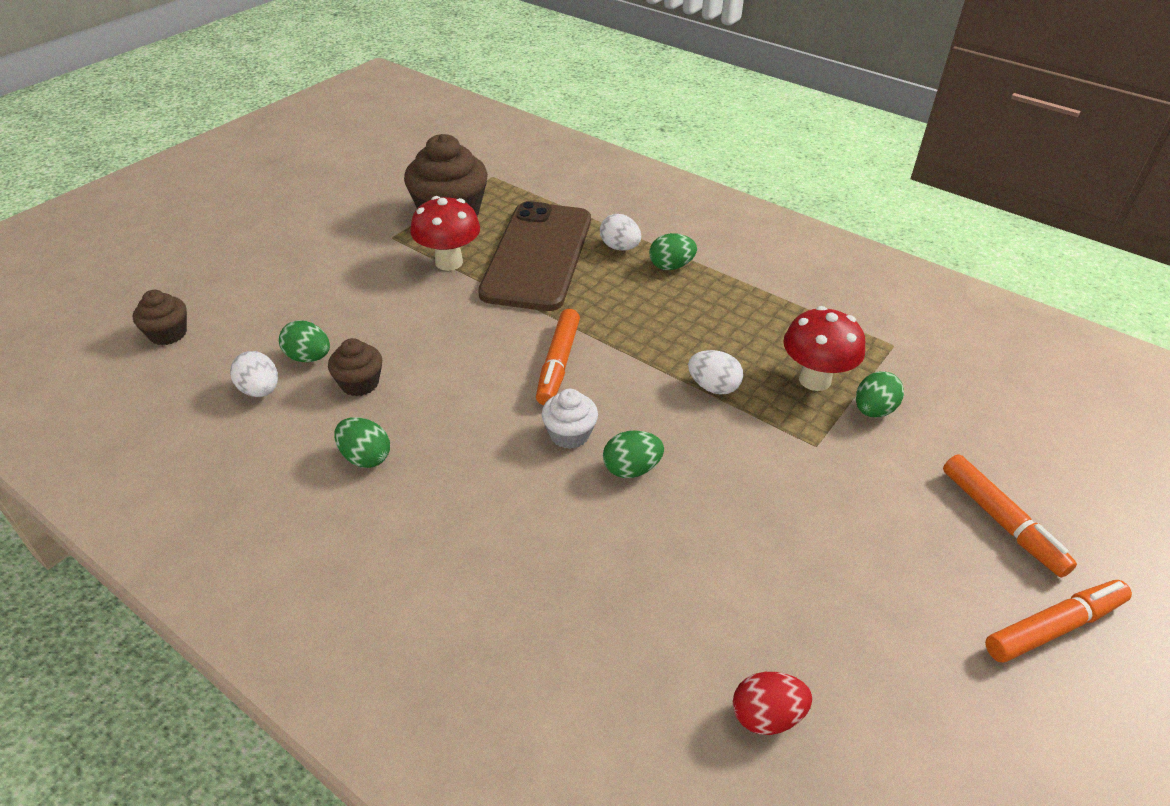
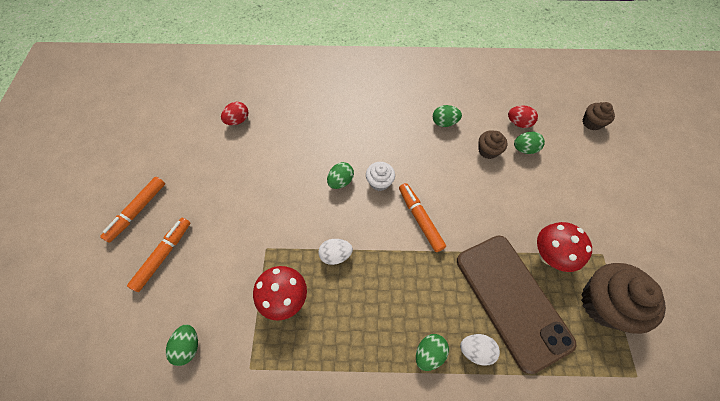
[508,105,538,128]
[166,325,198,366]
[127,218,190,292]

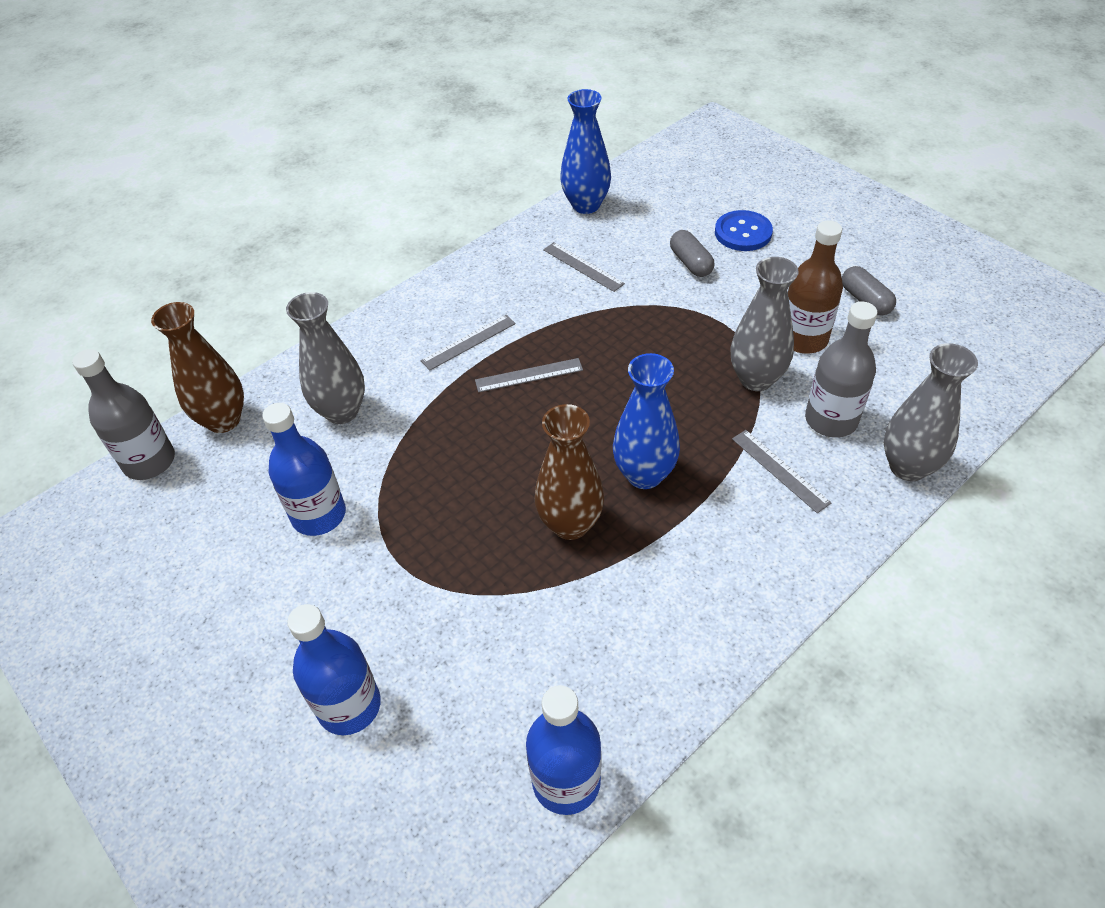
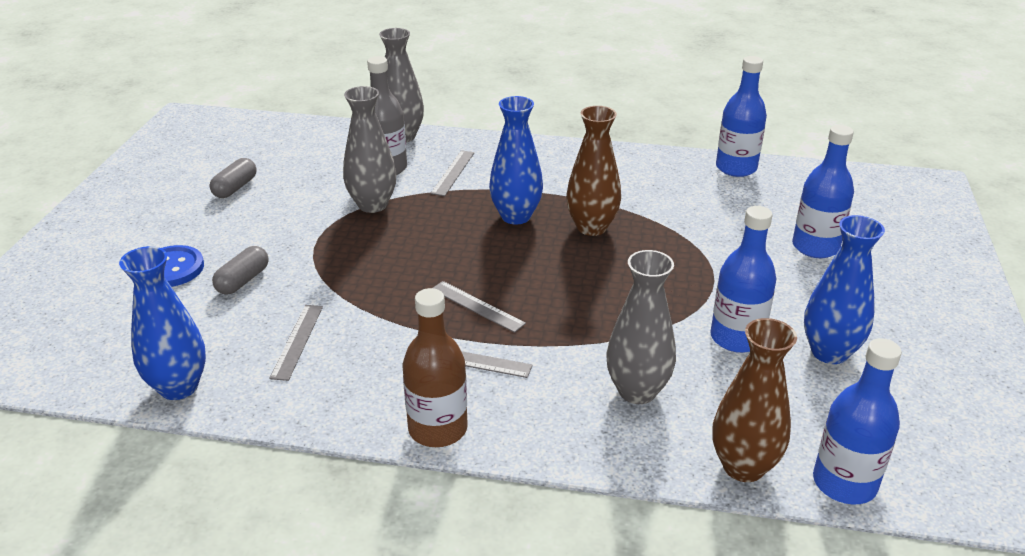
[403,288,468,447]
[813,338,902,505]
[804,215,885,364]

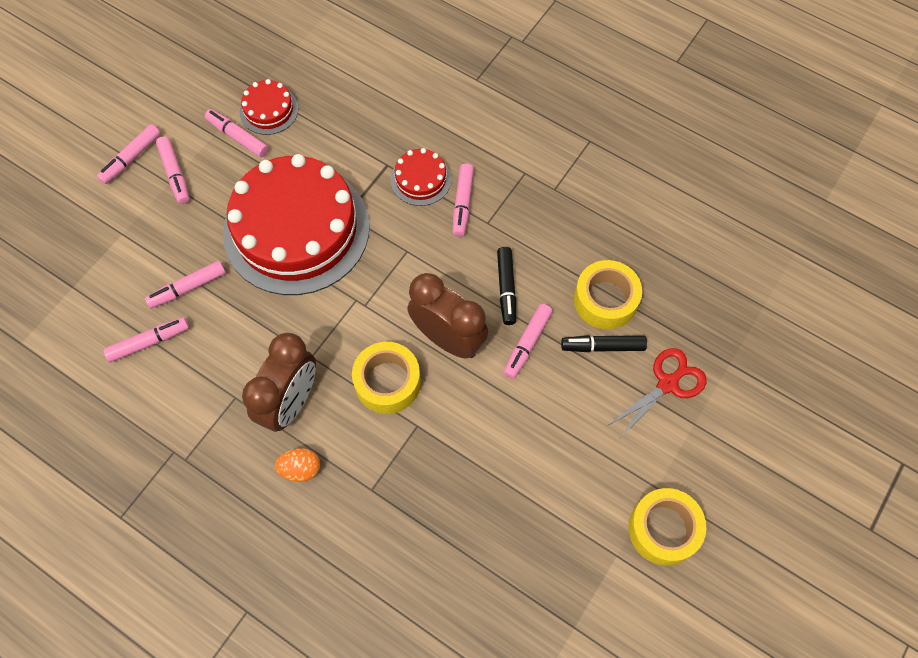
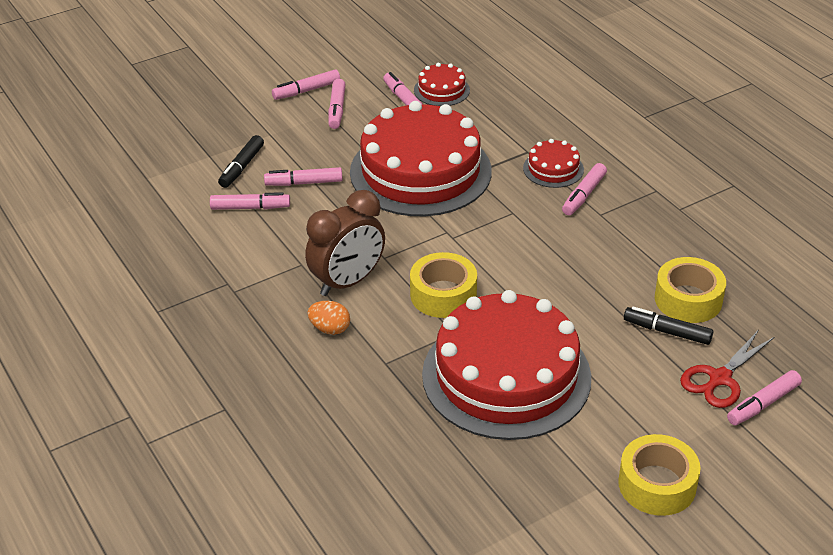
[218,135,264,188]
[407,273,488,359] (first image)
[727,370,802,425]
[680,331,774,408]
[422,290,591,440]

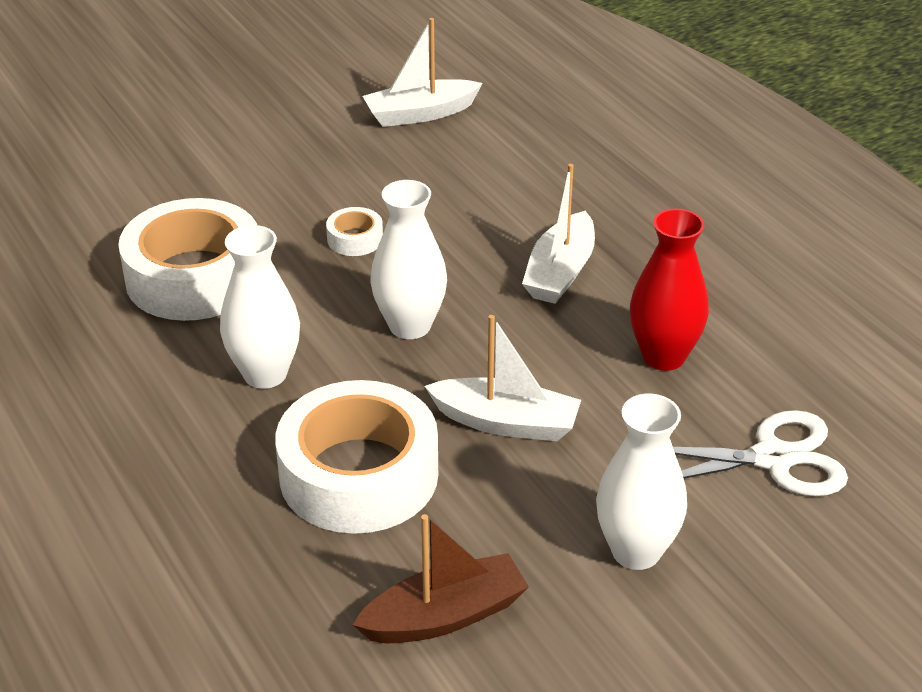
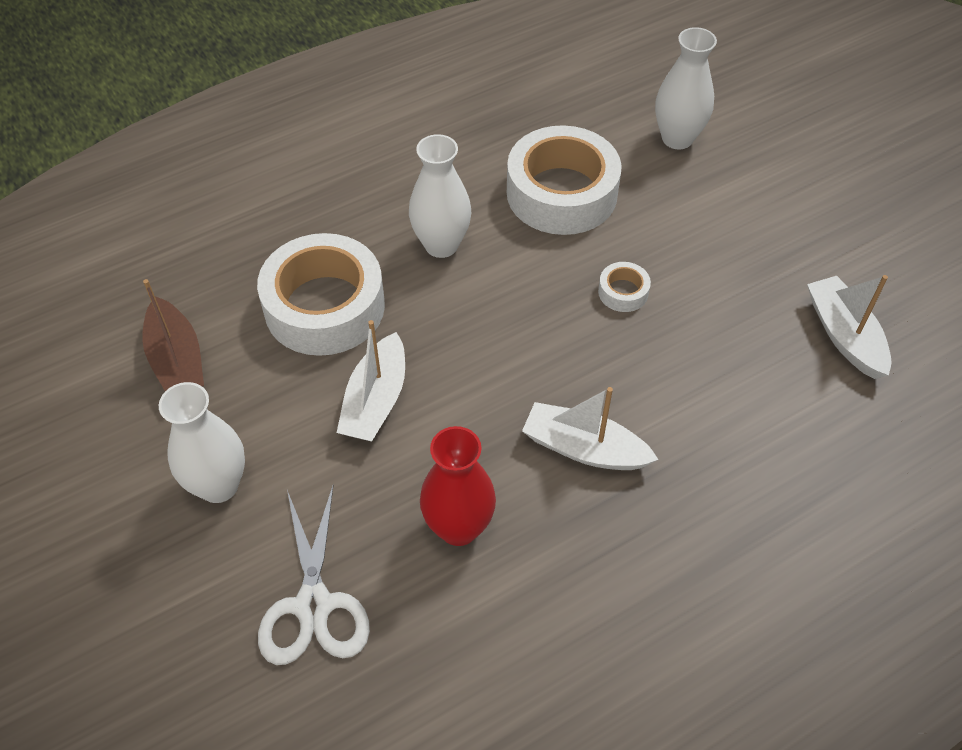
[655,27,717,149]

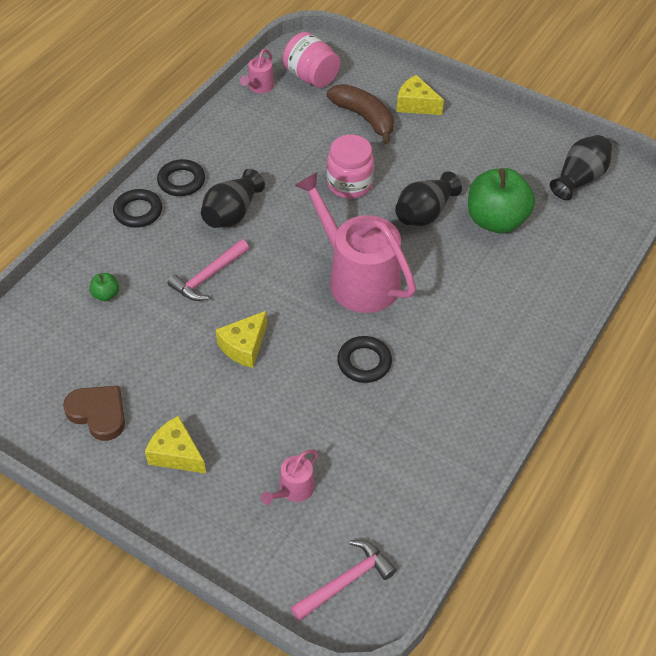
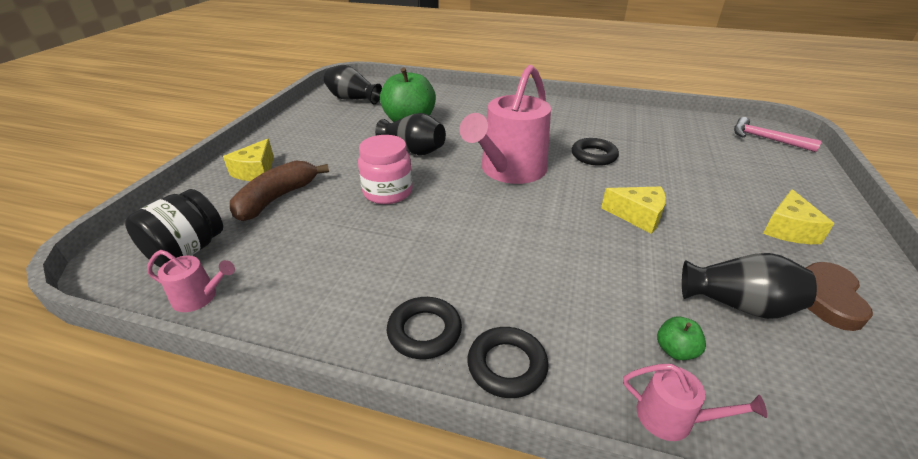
[125,189,223,267]
[682,253,817,319]
[168,239,249,301] (first image)
[623,364,767,441]

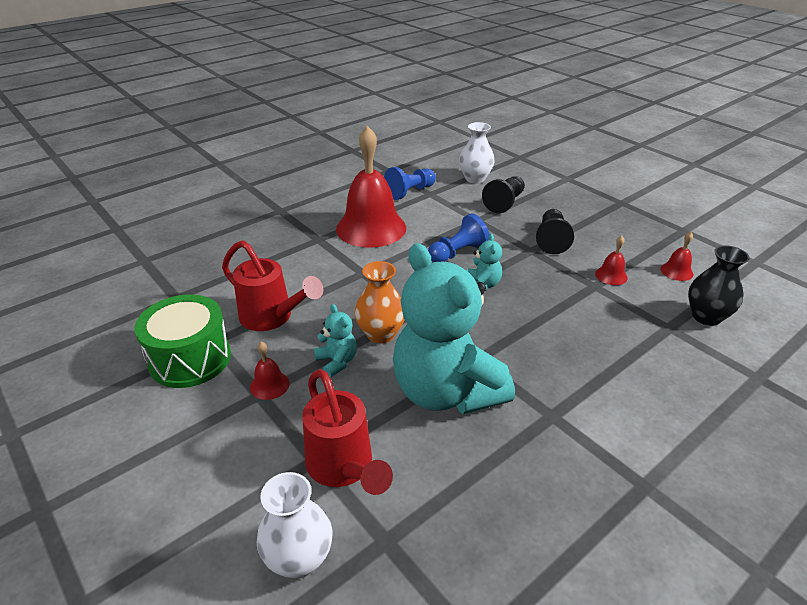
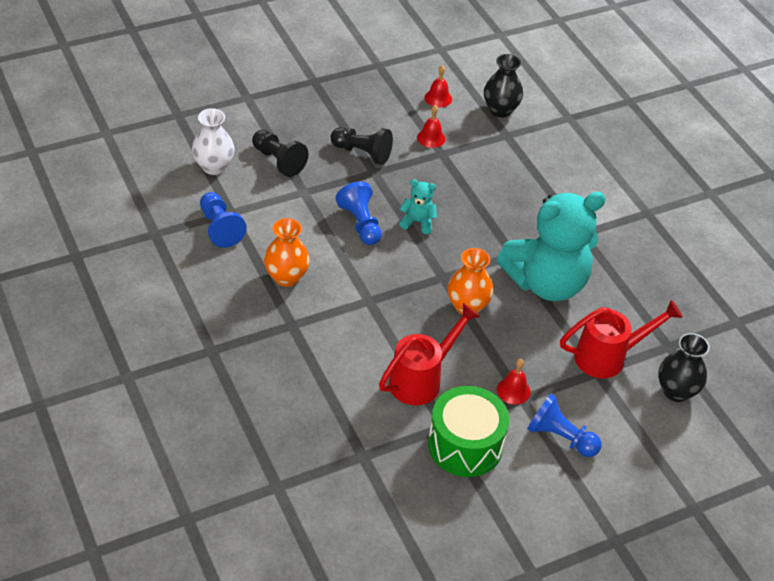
[264,218,310,287]
[314,304,357,378] (first image)
[658,333,709,402]
[527,394,601,457]

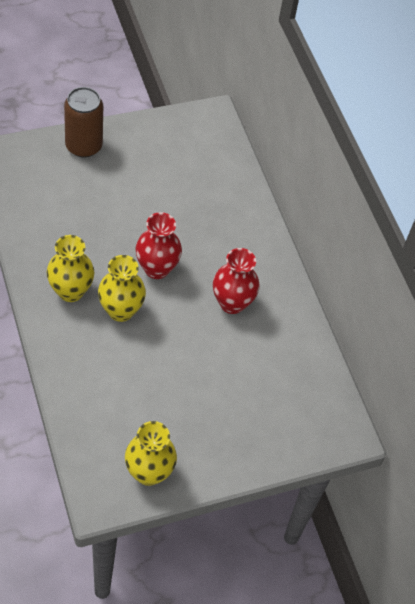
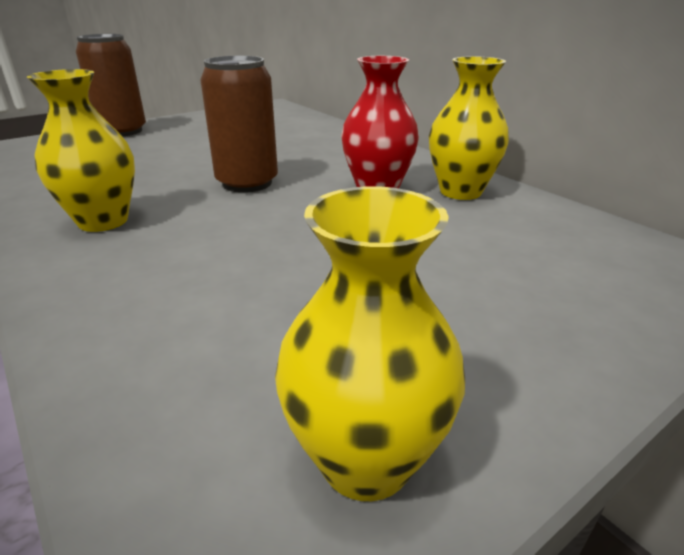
[200,56,278,193]
[429,56,509,200]

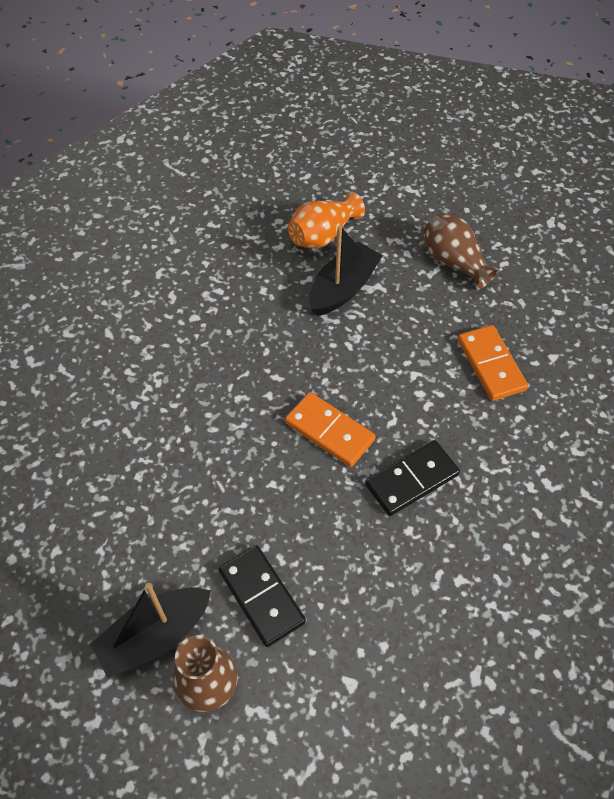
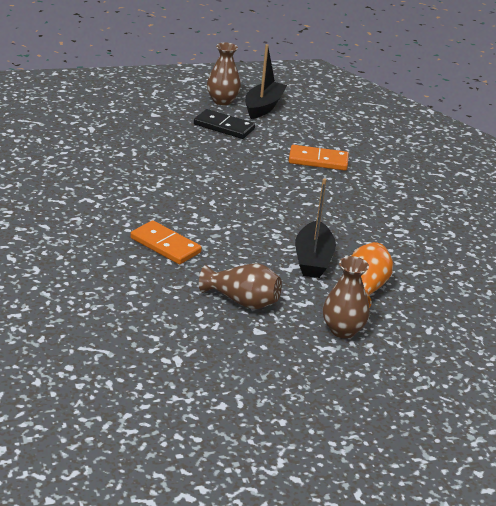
[289,145,349,171]
[365,440,460,516] (first image)
[323,256,370,338]

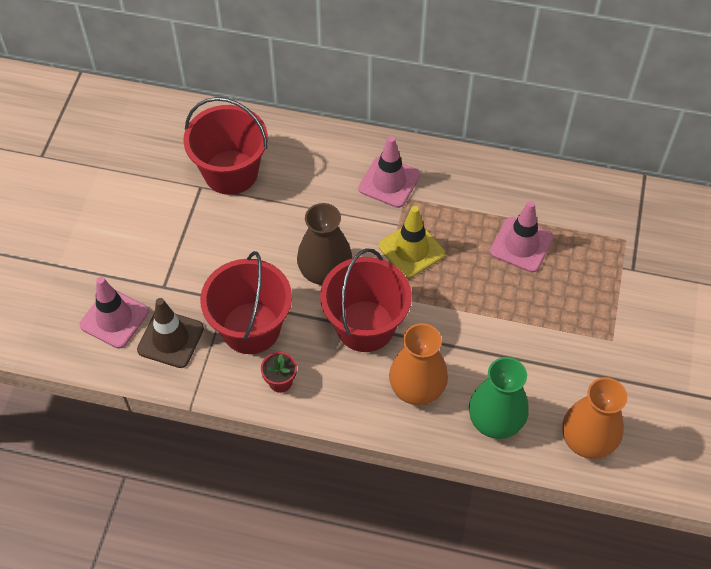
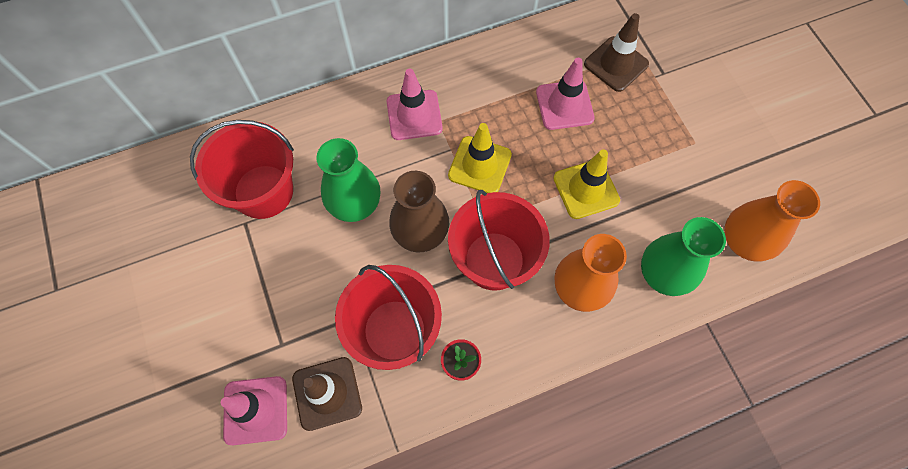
[584,13,649,92]
[316,138,381,222]
[553,149,620,219]

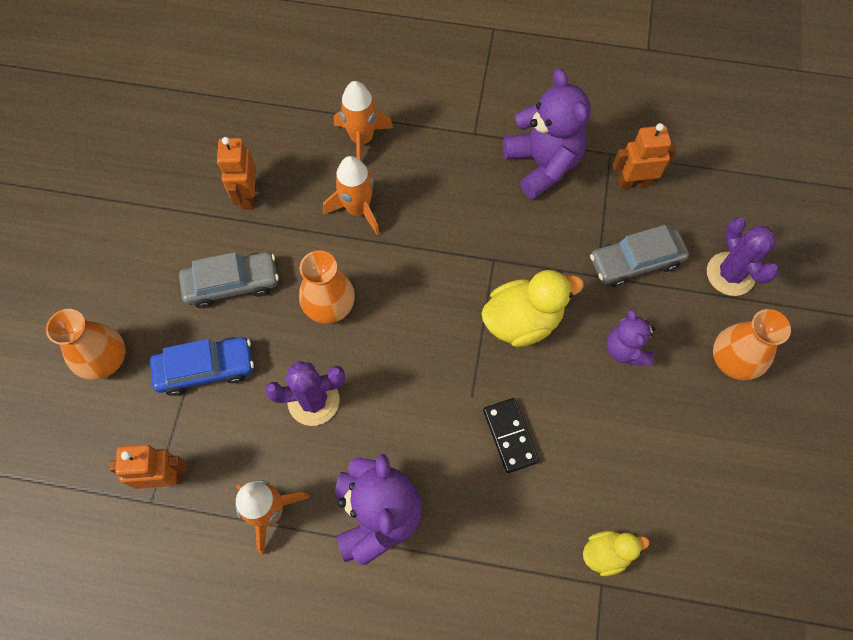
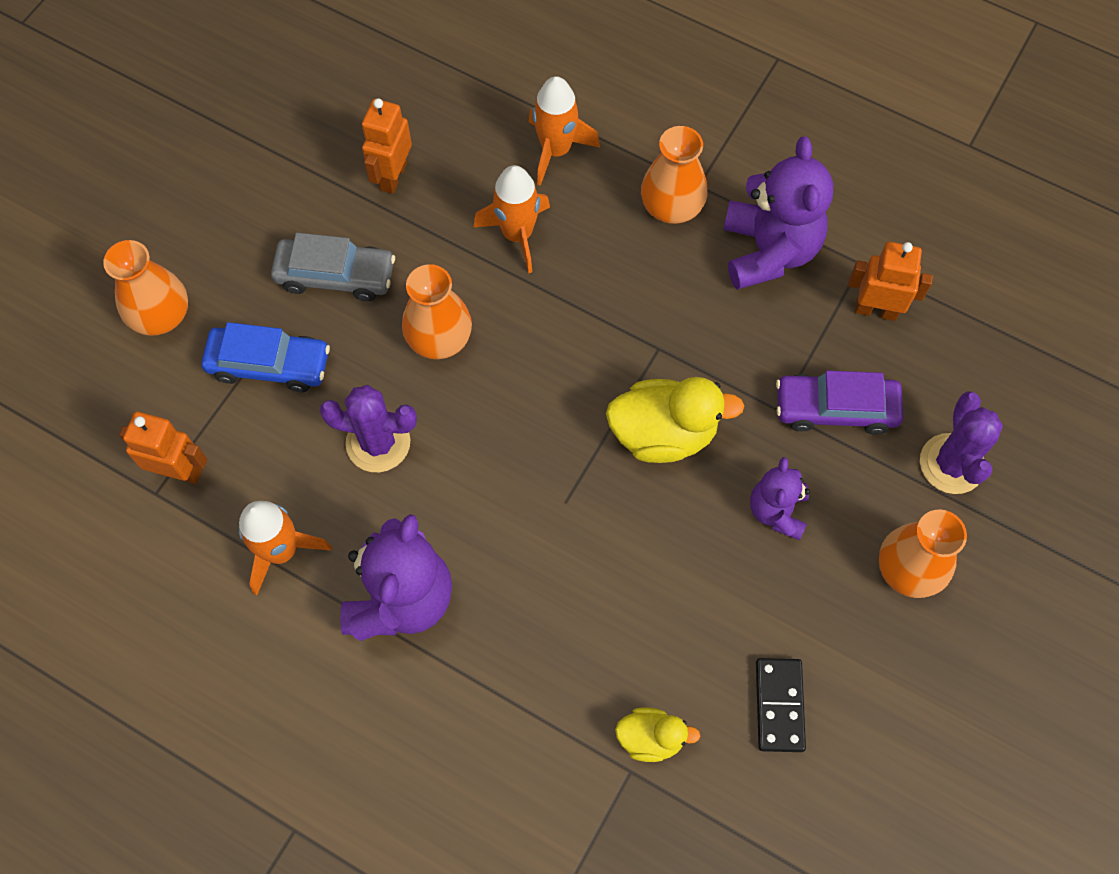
[776,370,904,435]
[756,658,806,752]
[641,126,708,224]

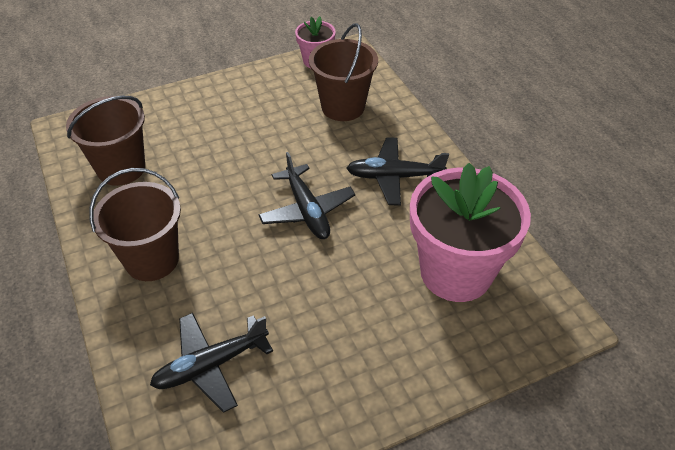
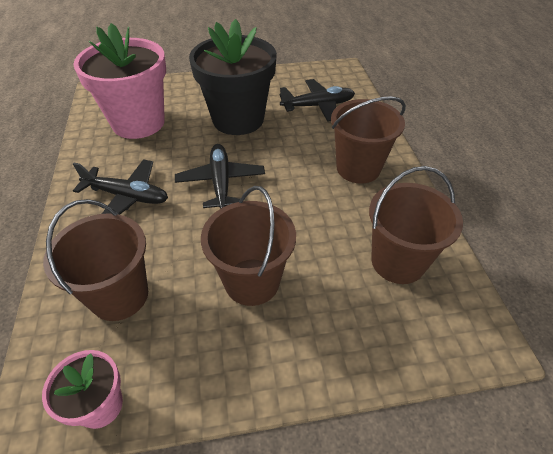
[189,19,277,135]
[201,186,296,306]

